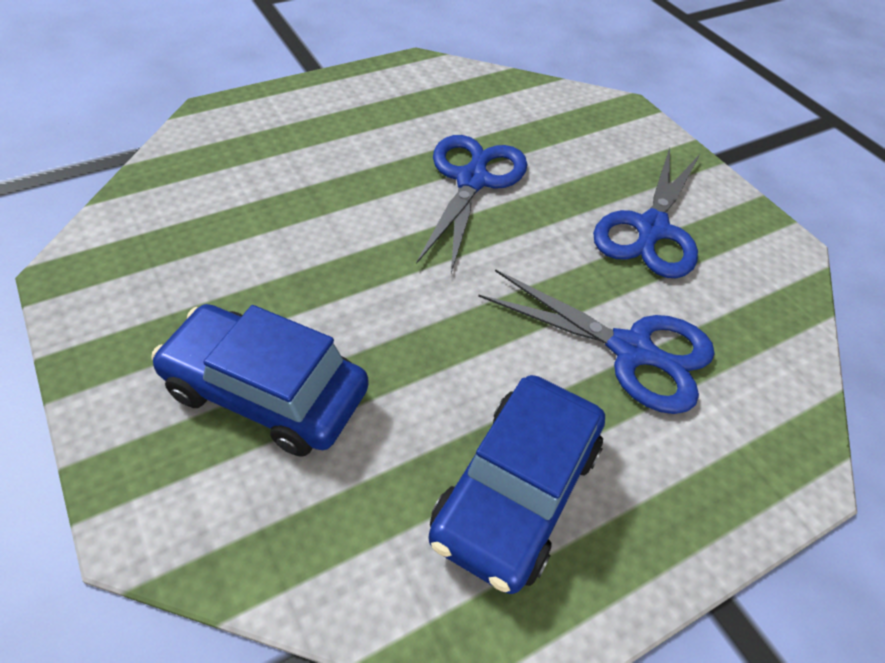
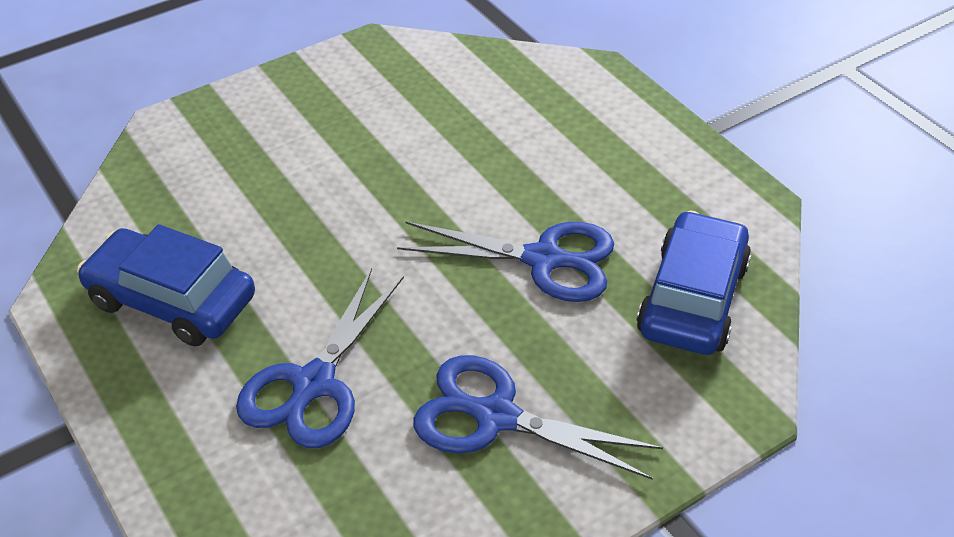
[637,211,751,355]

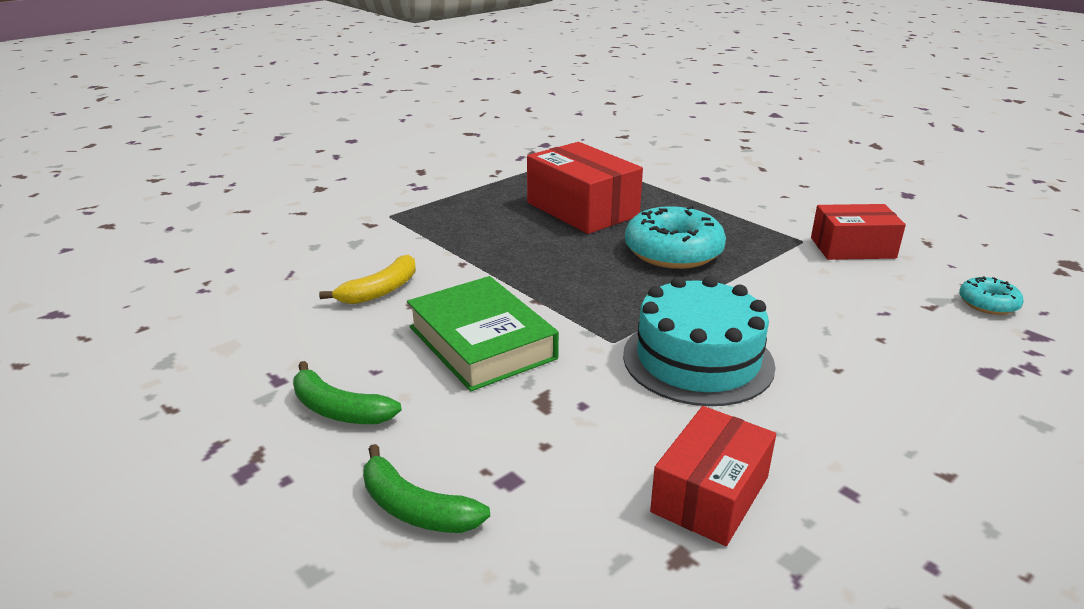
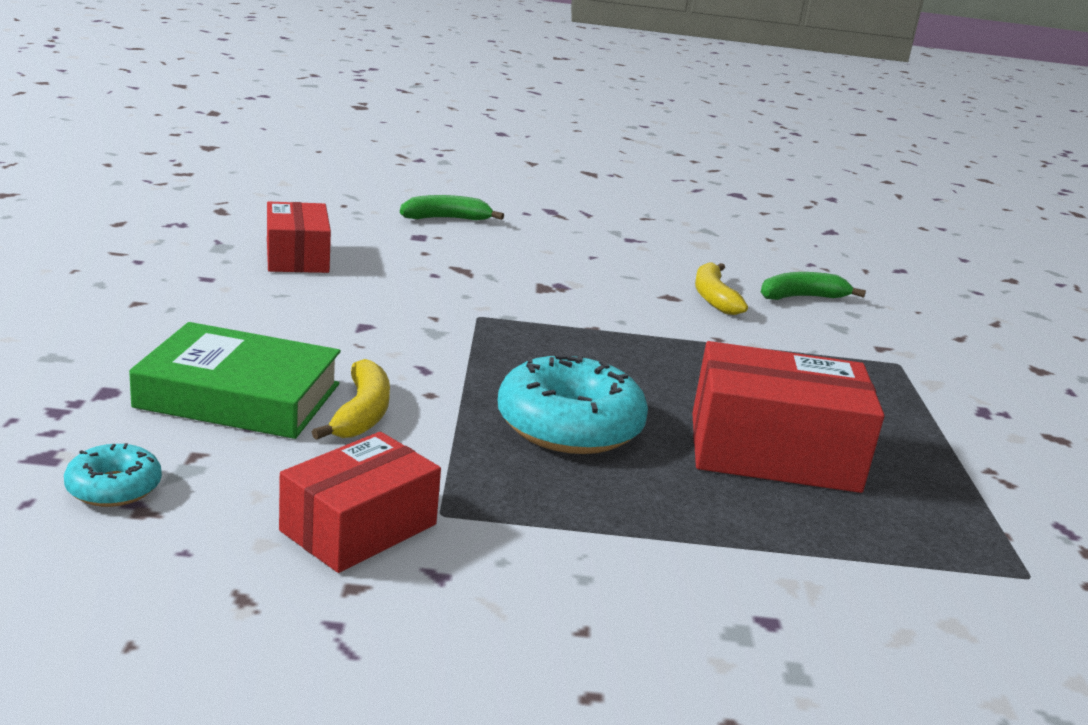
[129,322,341,439]
[623,276,776,406] (first image)
[761,272,866,300]
[312,359,390,440]

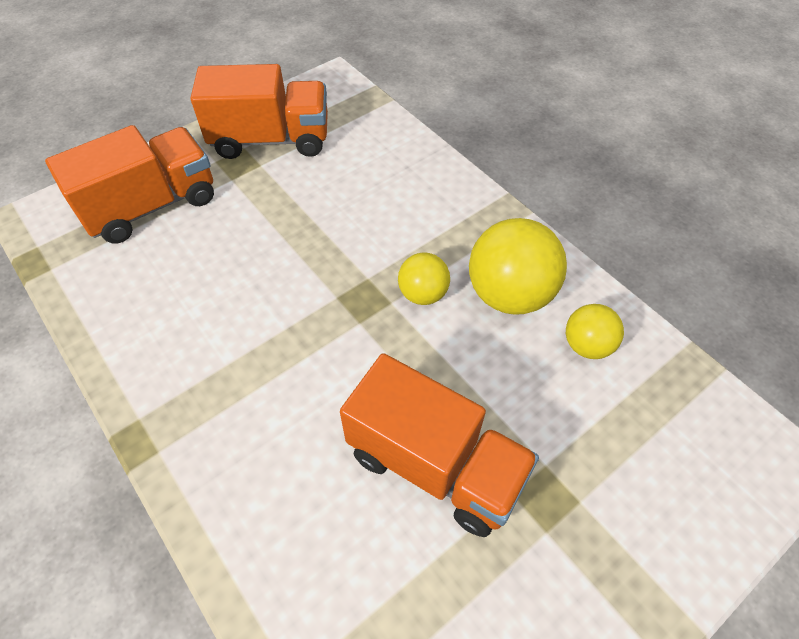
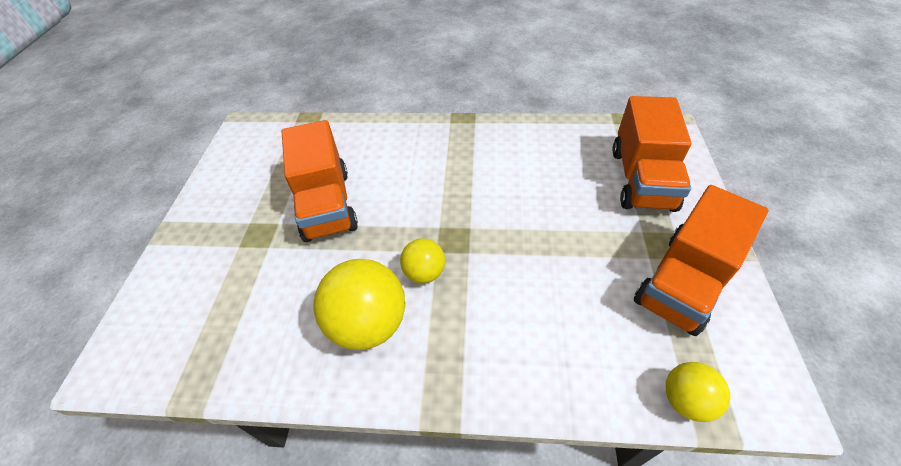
[665,362,730,422]
[282,120,358,242]

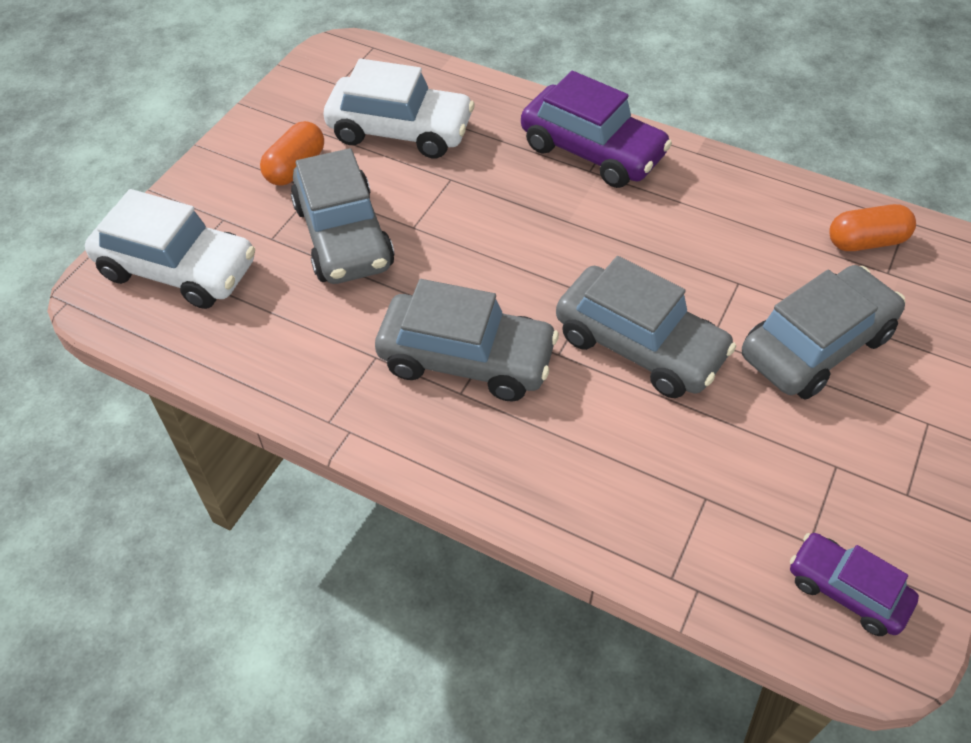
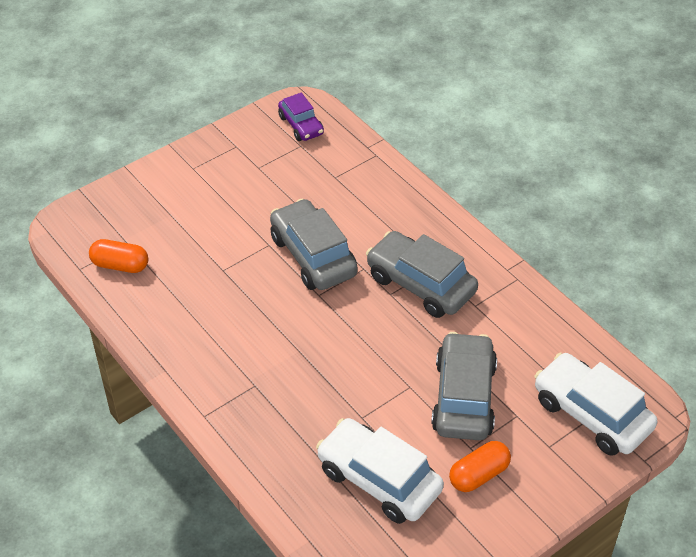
[521,71,672,188] (first image)
[742,265,905,399] (first image)

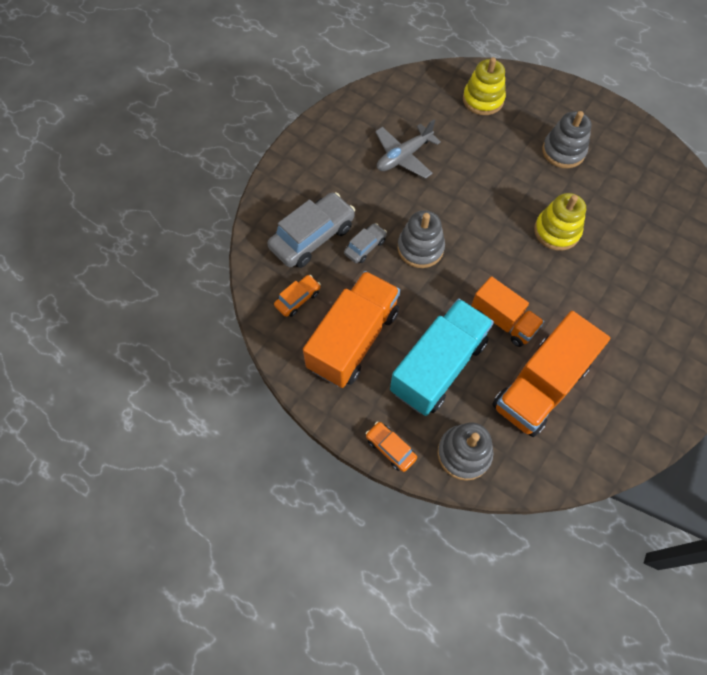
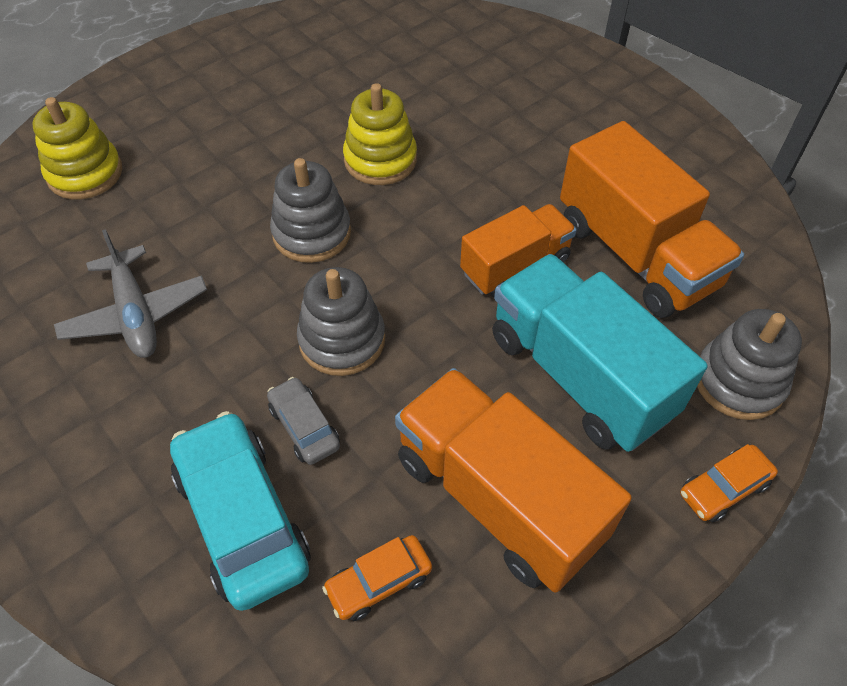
[270,158,351,263]
[170,411,311,611]
[322,535,432,621]

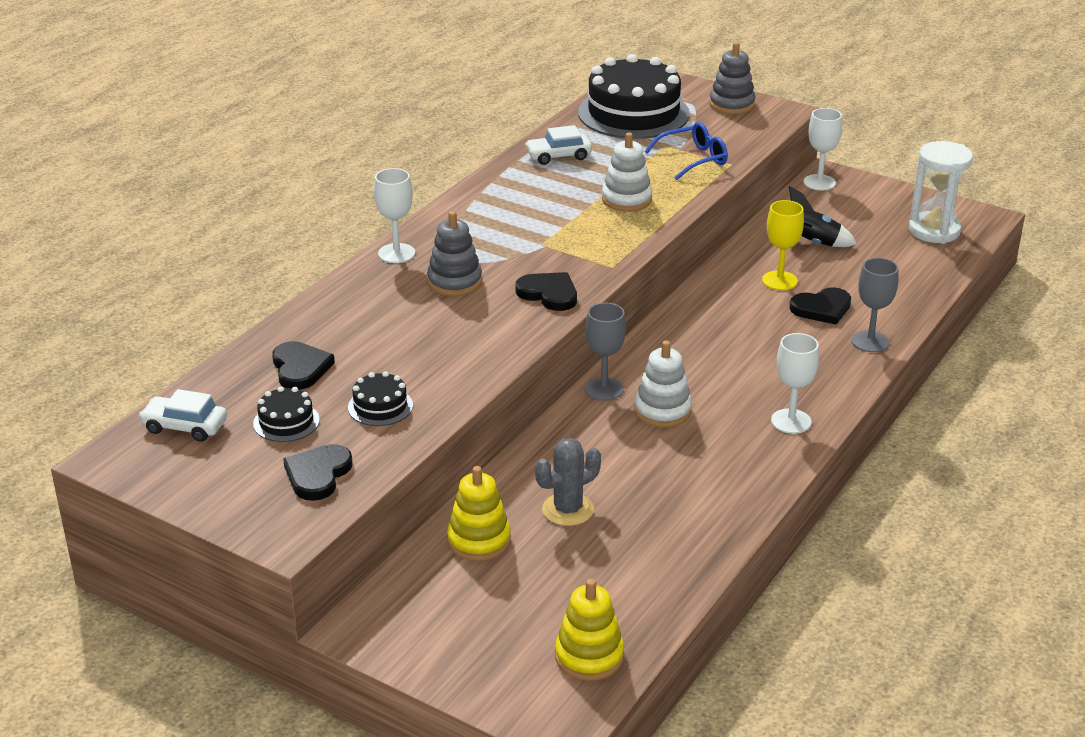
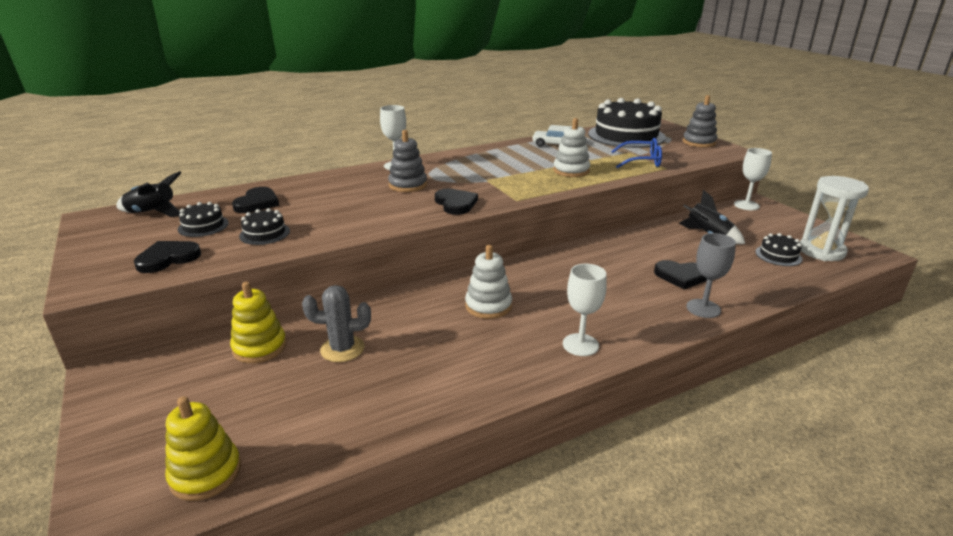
[762,200,804,290] (first image)
[585,303,626,401] (first image)
[116,171,181,217]
[755,233,803,266]

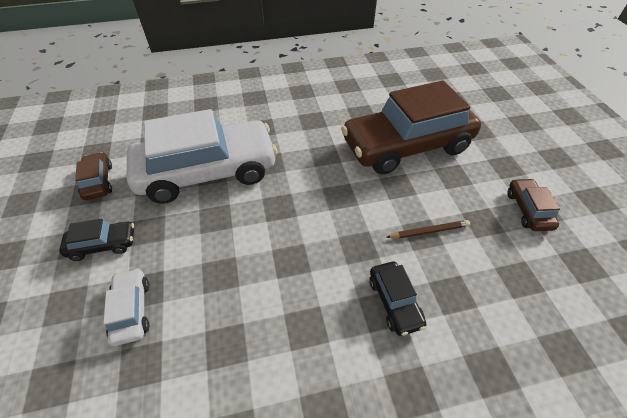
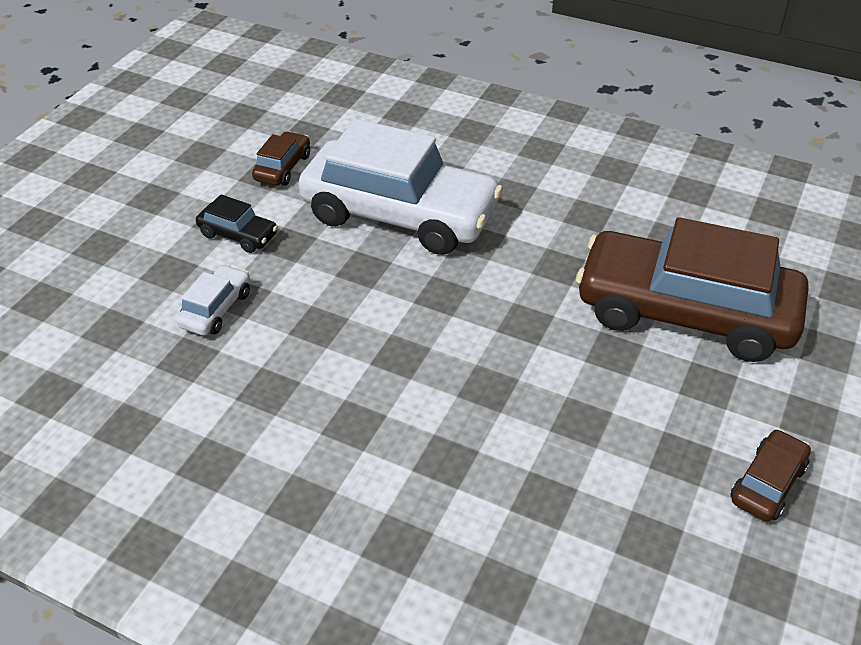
[386,220,470,239] (first image)
[369,262,426,336] (first image)

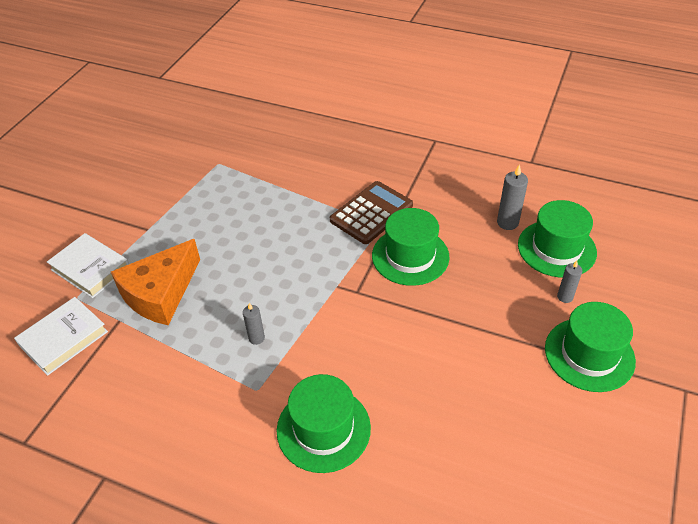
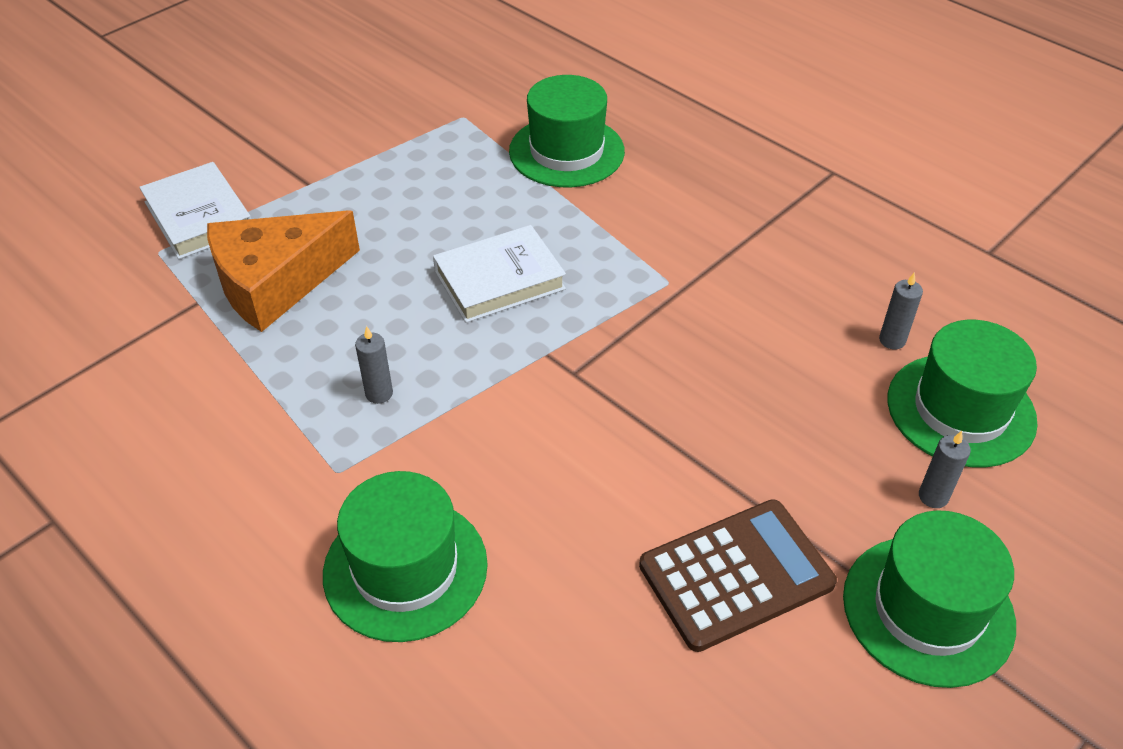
[879,272,923,349]
[639,499,837,652]
[509,75,625,187]
[433,225,566,323]

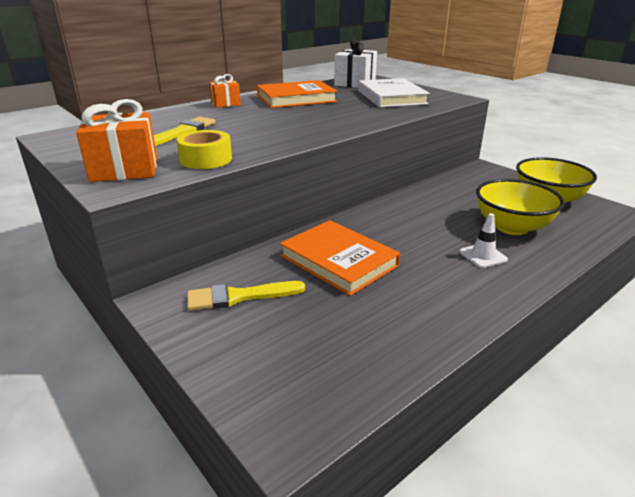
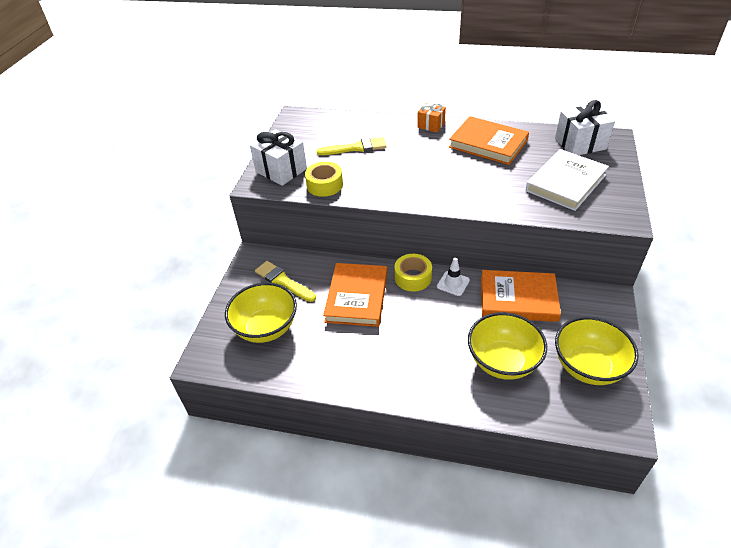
[250,129,307,186]
[437,258,470,296]
[394,254,432,292]
[481,270,561,322]
[225,282,297,343]

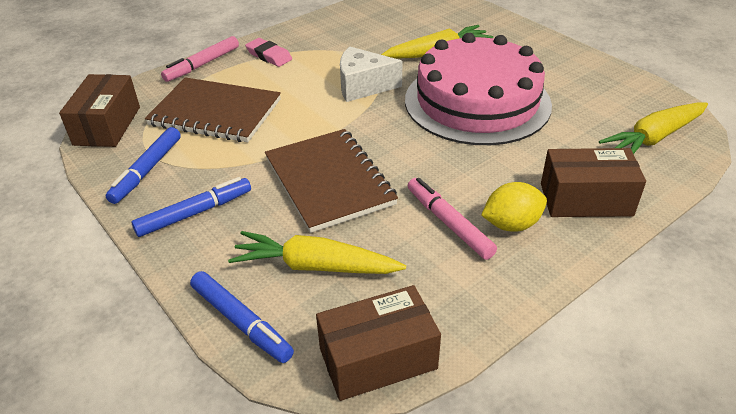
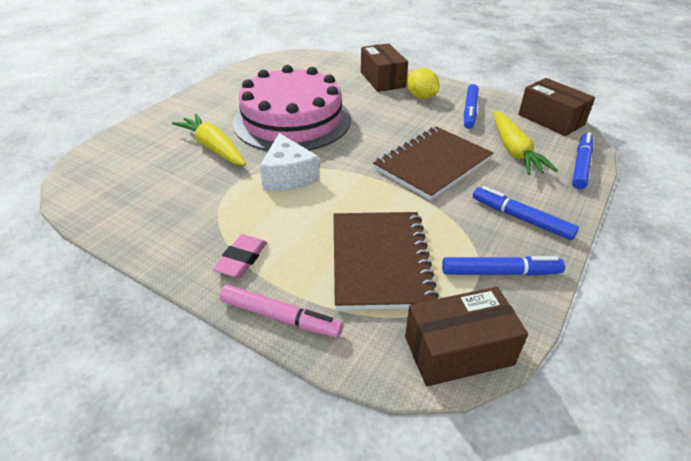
[599,102,708,154] (first image)
[408,178,497,260] (first image)
[464,84,478,129]

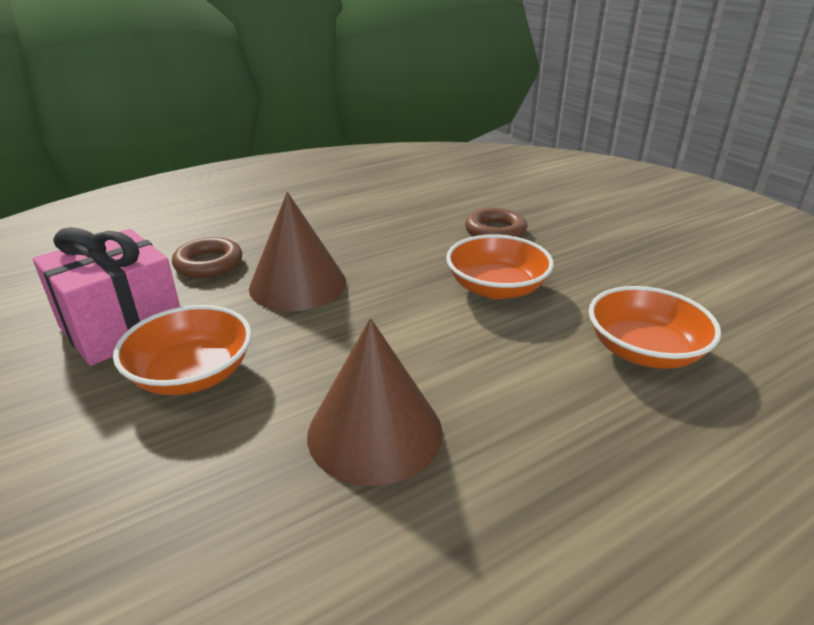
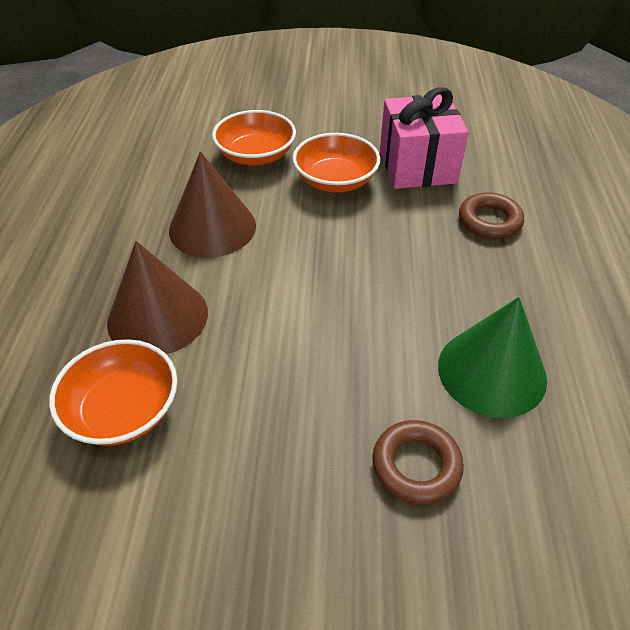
[107,241,208,354]
[212,110,296,166]
[438,297,547,418]

